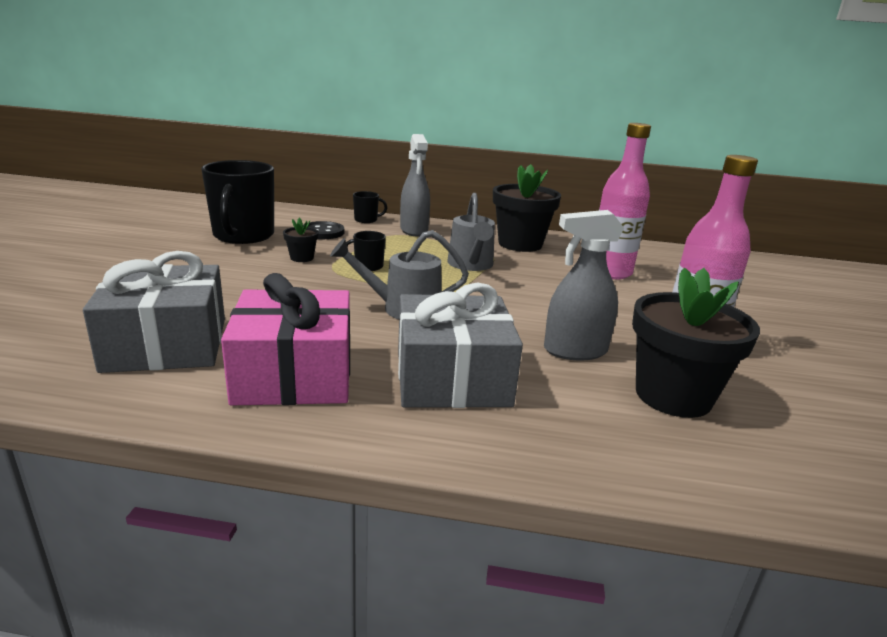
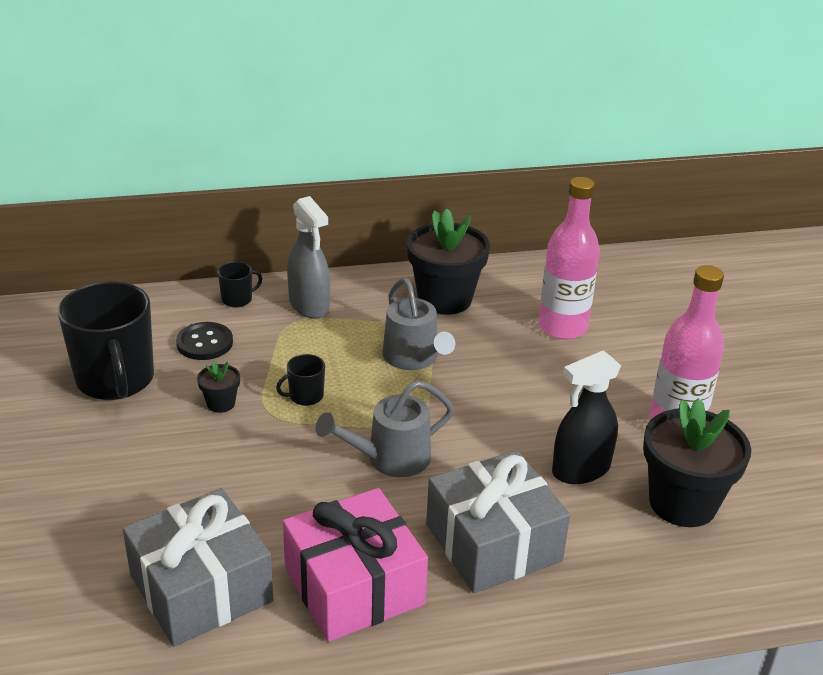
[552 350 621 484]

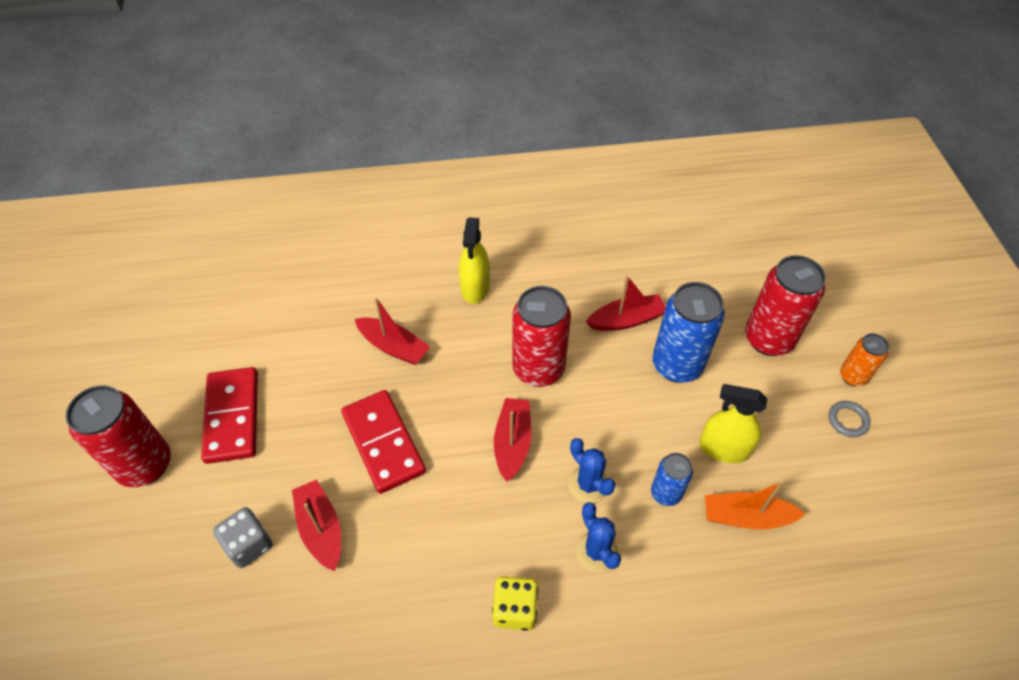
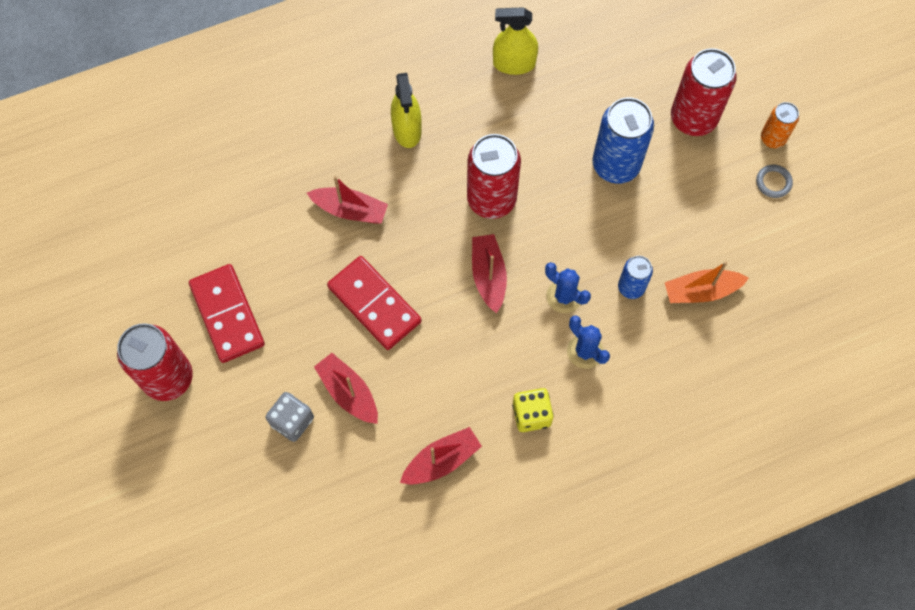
[400 427 482 485]
[493 7 538 75]

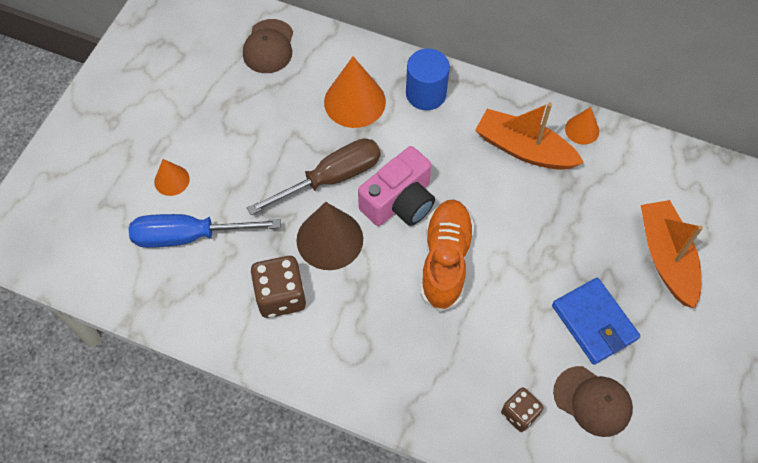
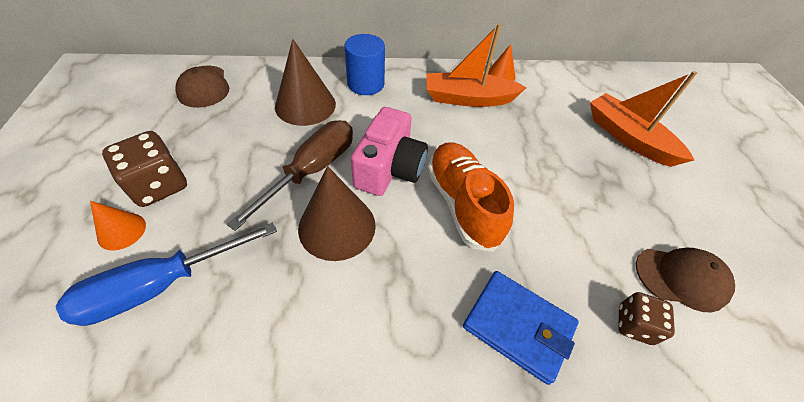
[102 131 187 207]
[275 39 336 126]
[463 271 579 385]

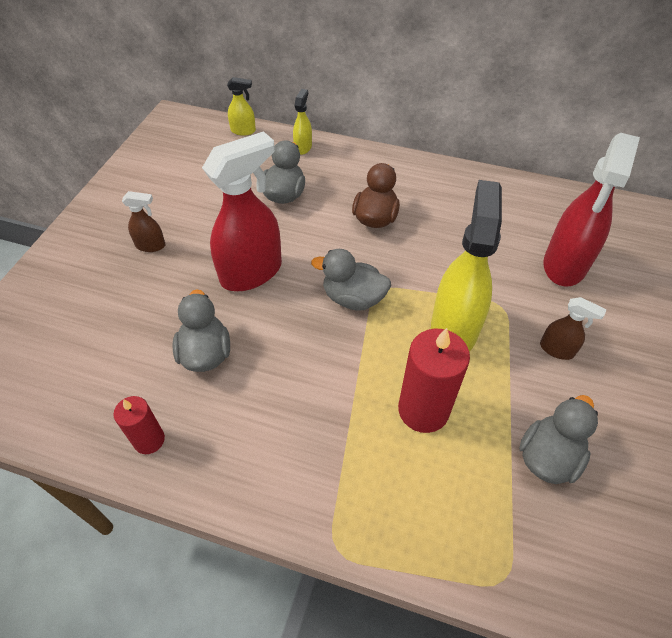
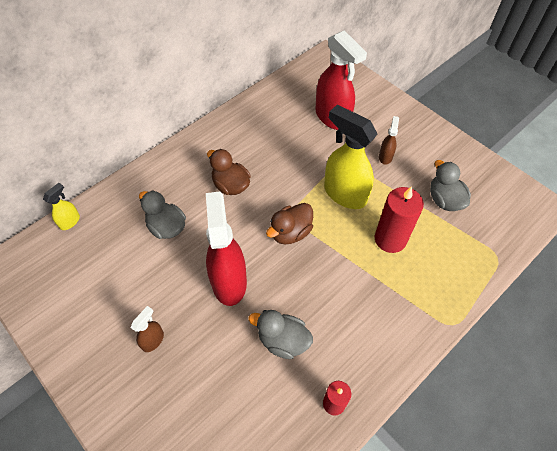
[293 89 312 155] (first image)
[266 203 313 245]
[379 116 399 165]

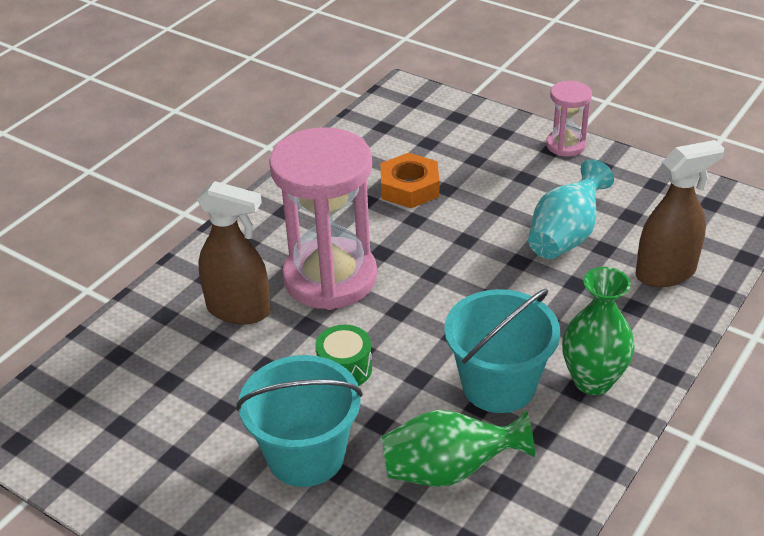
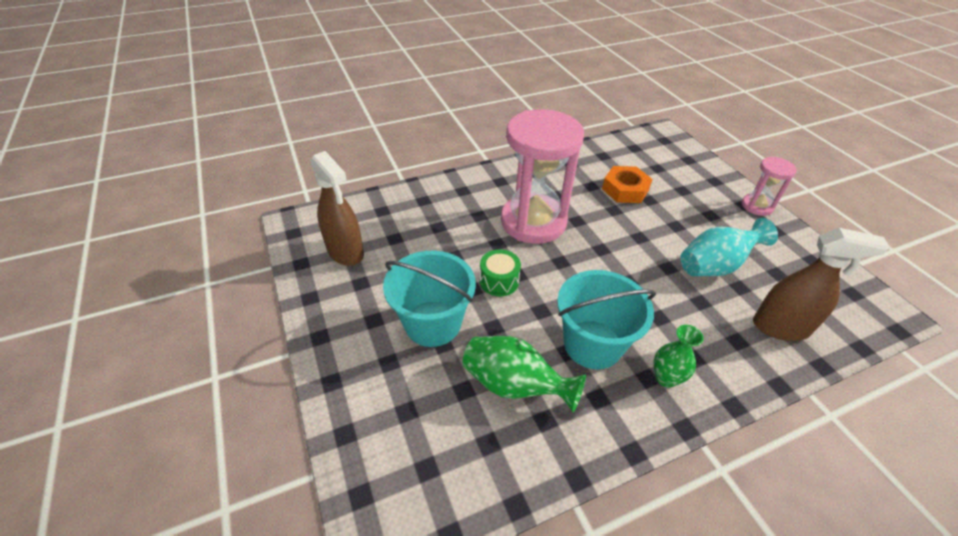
[310 151 364 266]
[654 325 704 388]

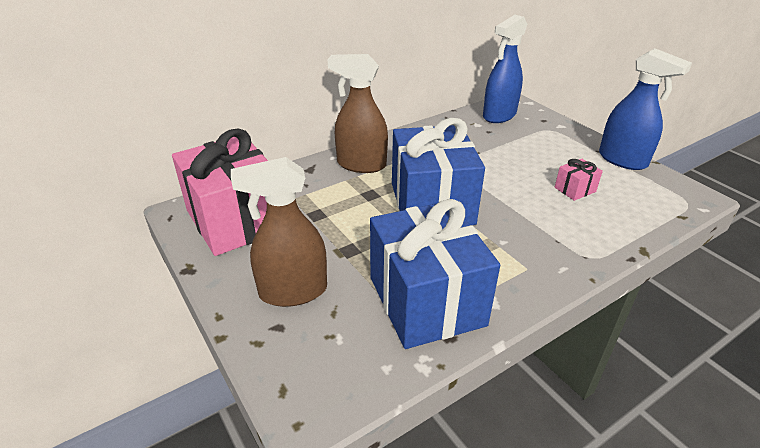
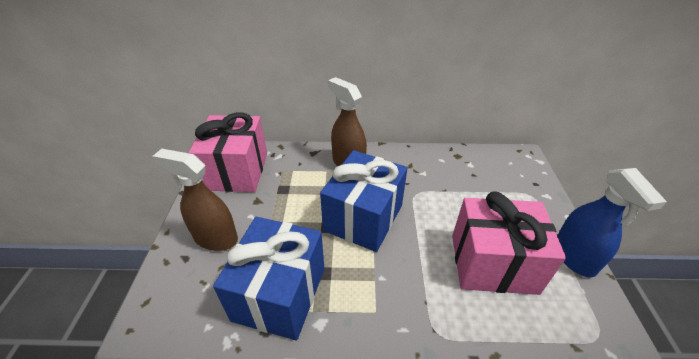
[483 15 527 123] (first image)
[452 191 566 295]

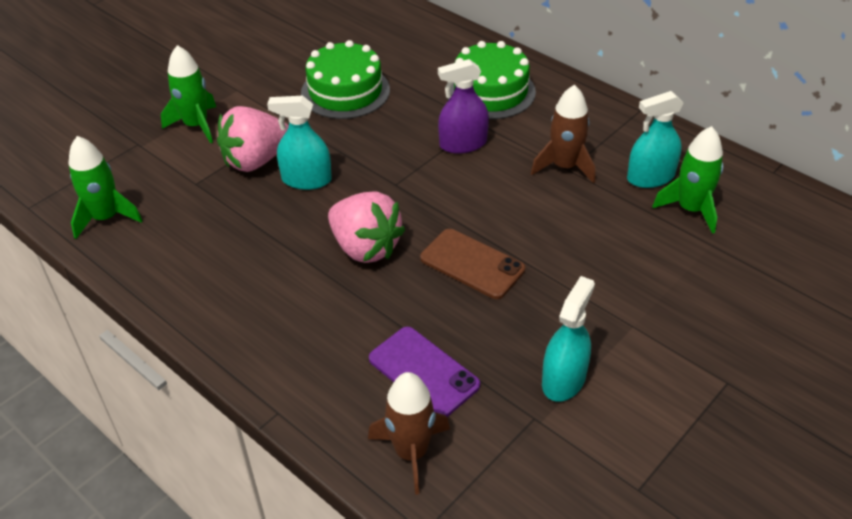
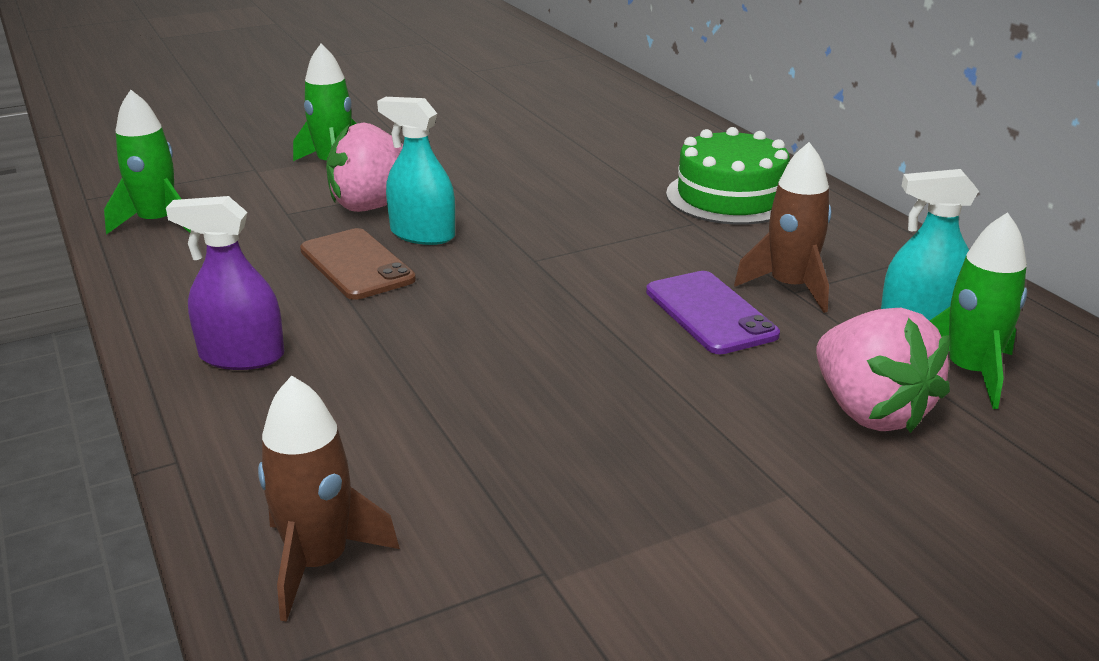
[301 40 390 119] (first image)
[816 308 950 433]
[646 271 780 354]
[300 228 416 300]
[166 196 284 370]
[542 276 595 402] (first image)

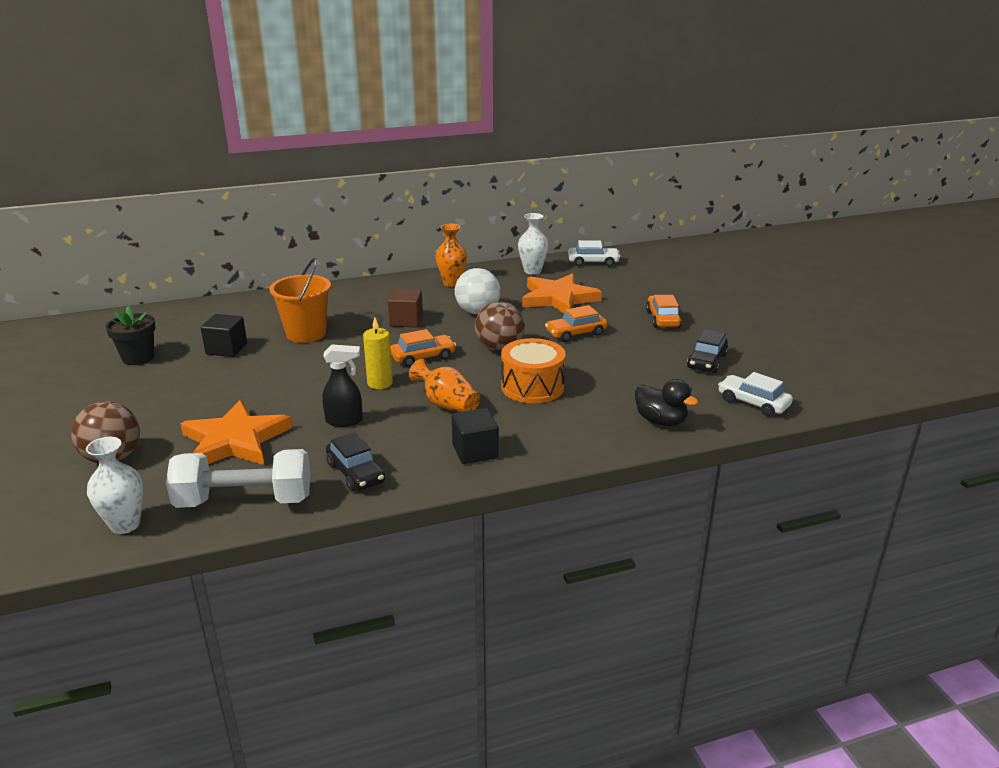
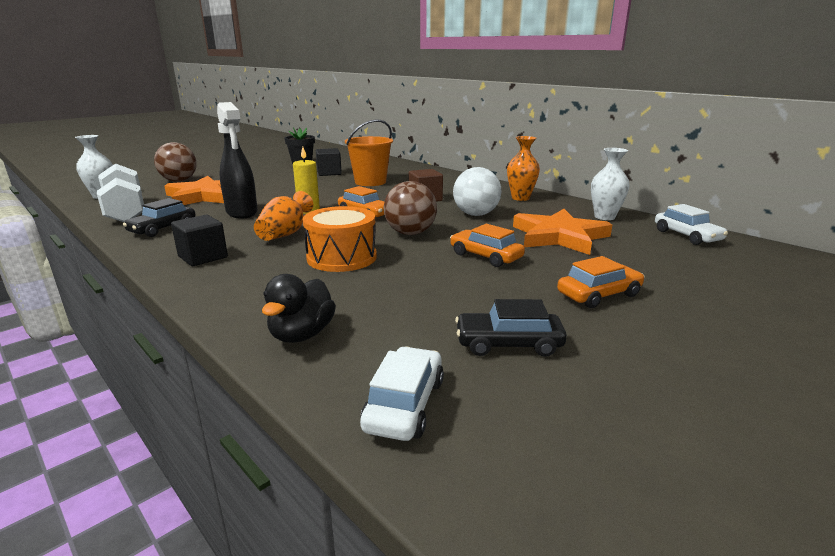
[217 102 258 219]

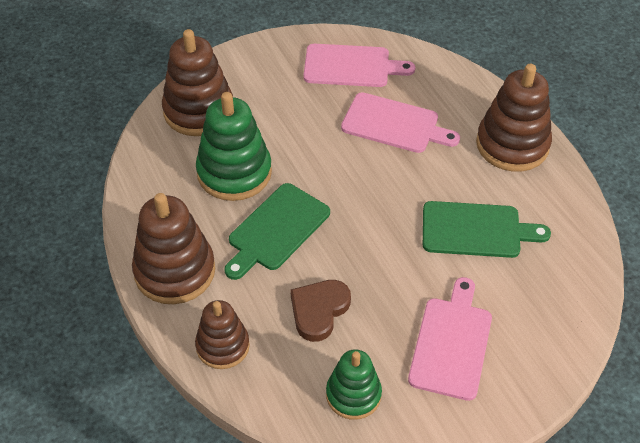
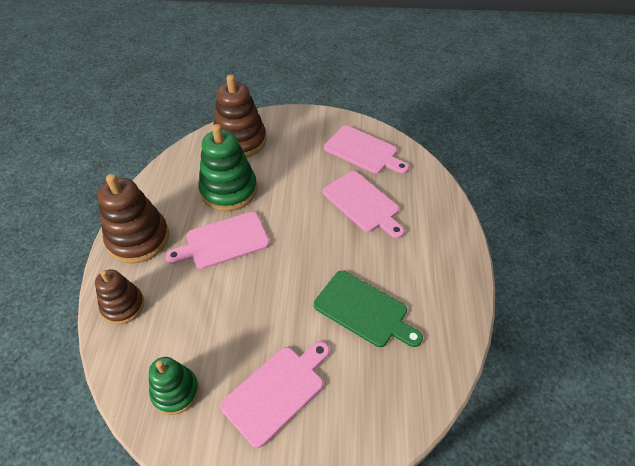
[166 212 270 269]
[290 280 351 342] (first image)
[476 64 552 172] (first image)

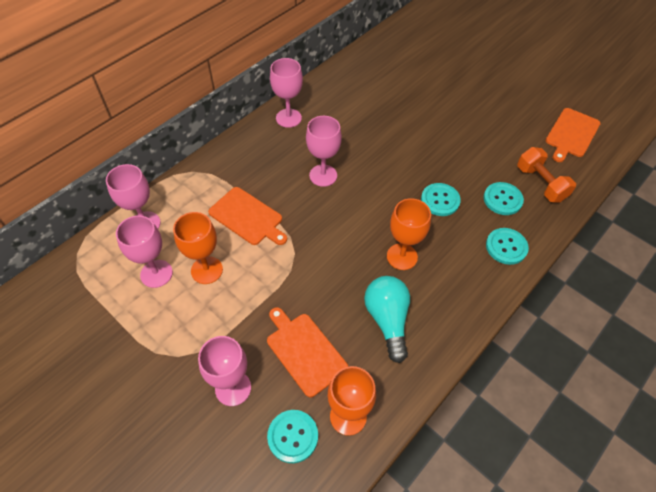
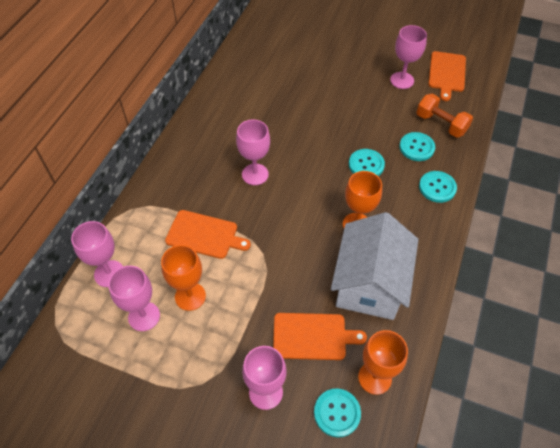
[273 313 367 360]
[390 25 427 89]
[331 212 419 320]

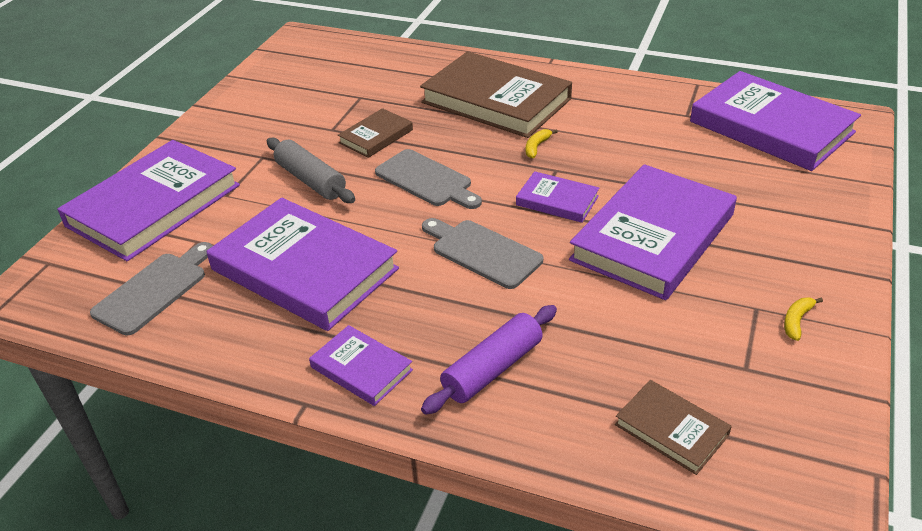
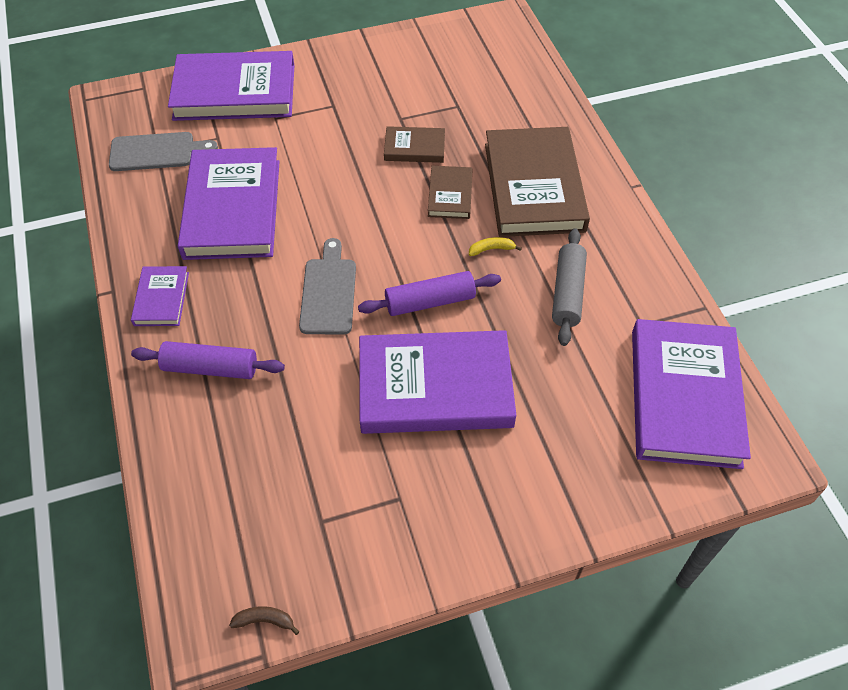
[552 228 587 346]
[375 149 482 209] (first image)
[358 271 501 316]
[428 166 473 219]
[784 298 823 341] (first image)
[229 606 299 635]

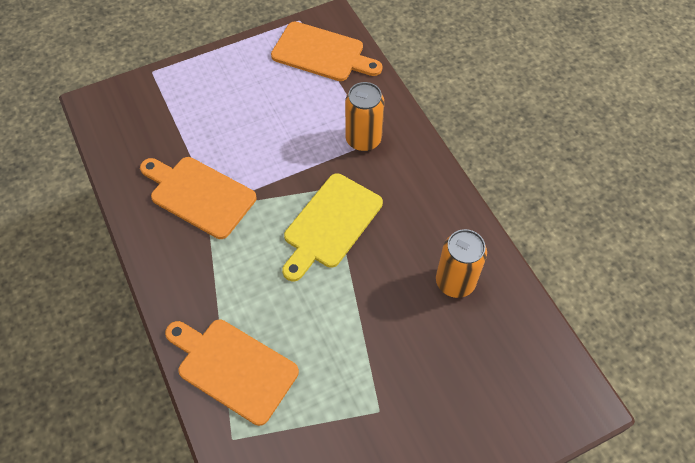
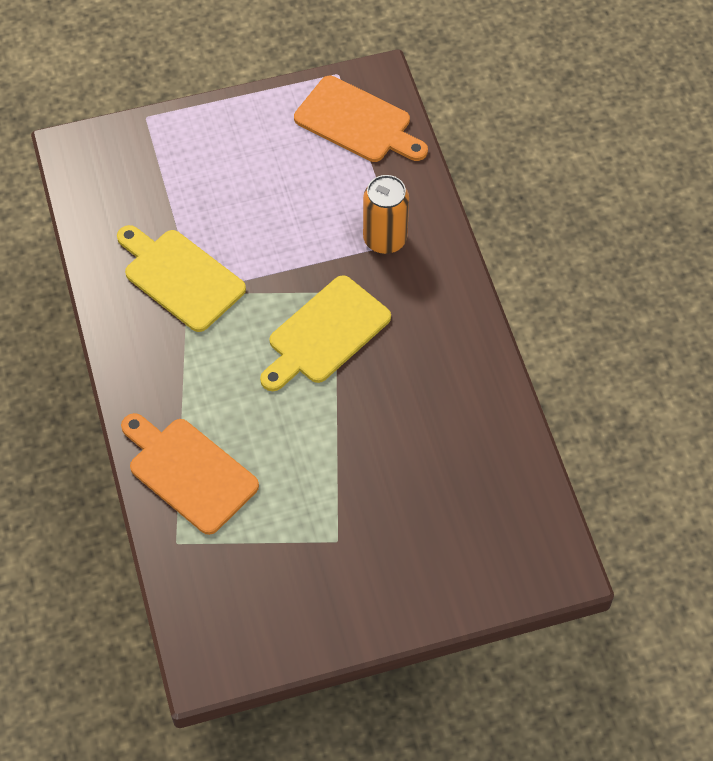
[117 225 246 332]
[436 229 487 298] (first image)

